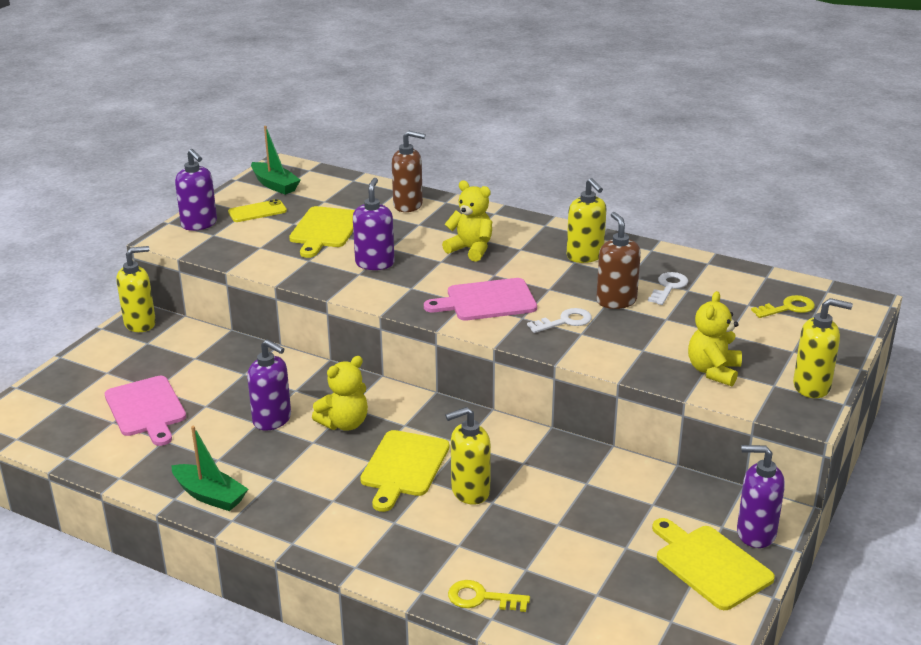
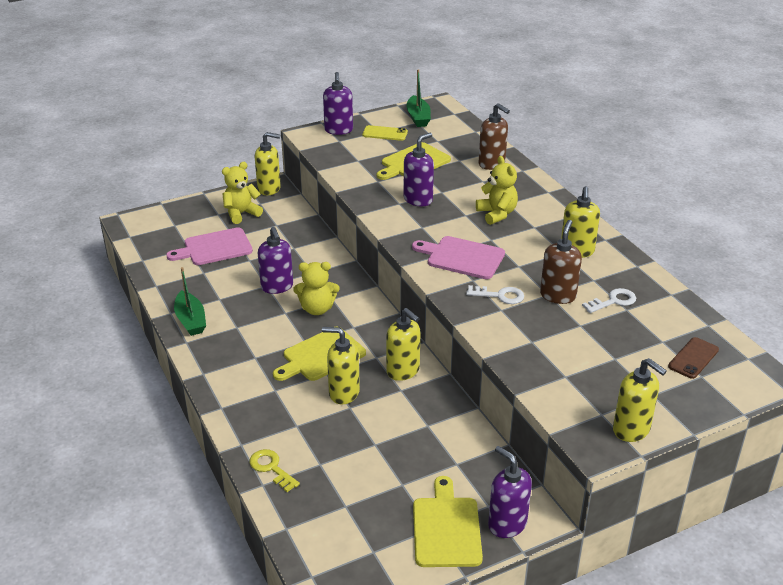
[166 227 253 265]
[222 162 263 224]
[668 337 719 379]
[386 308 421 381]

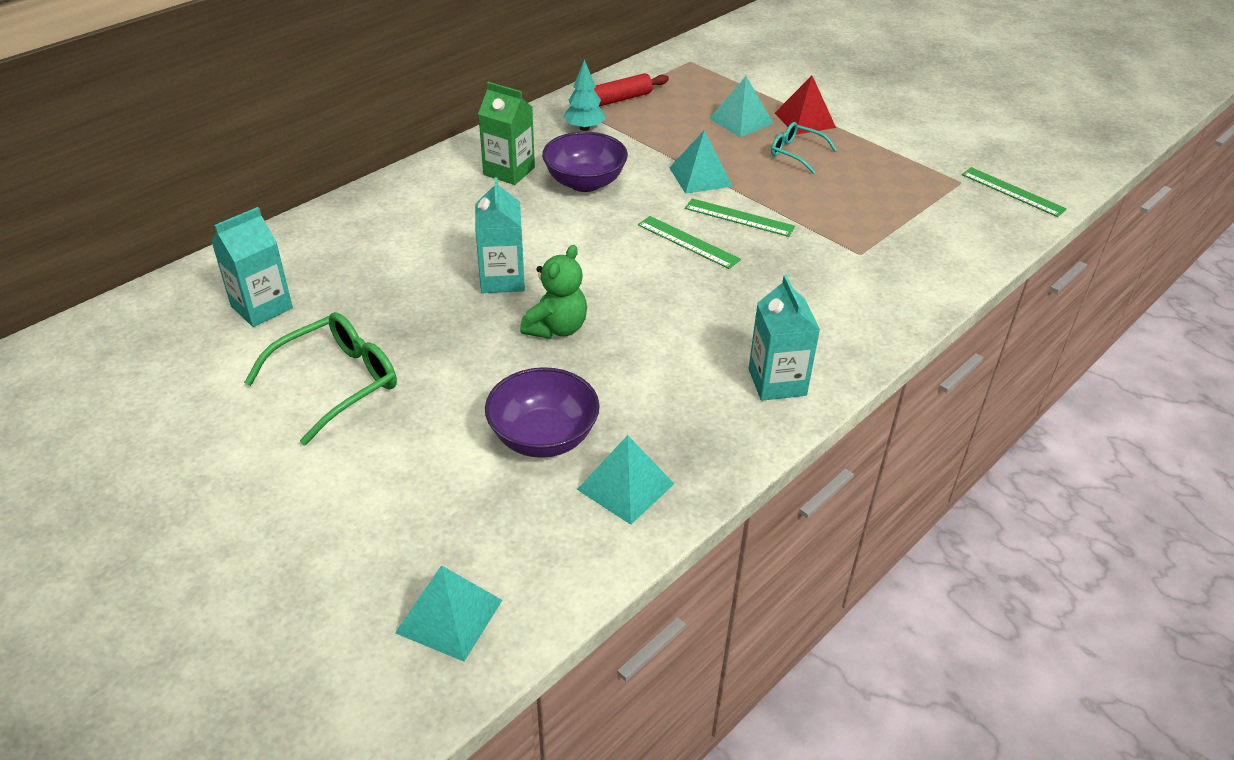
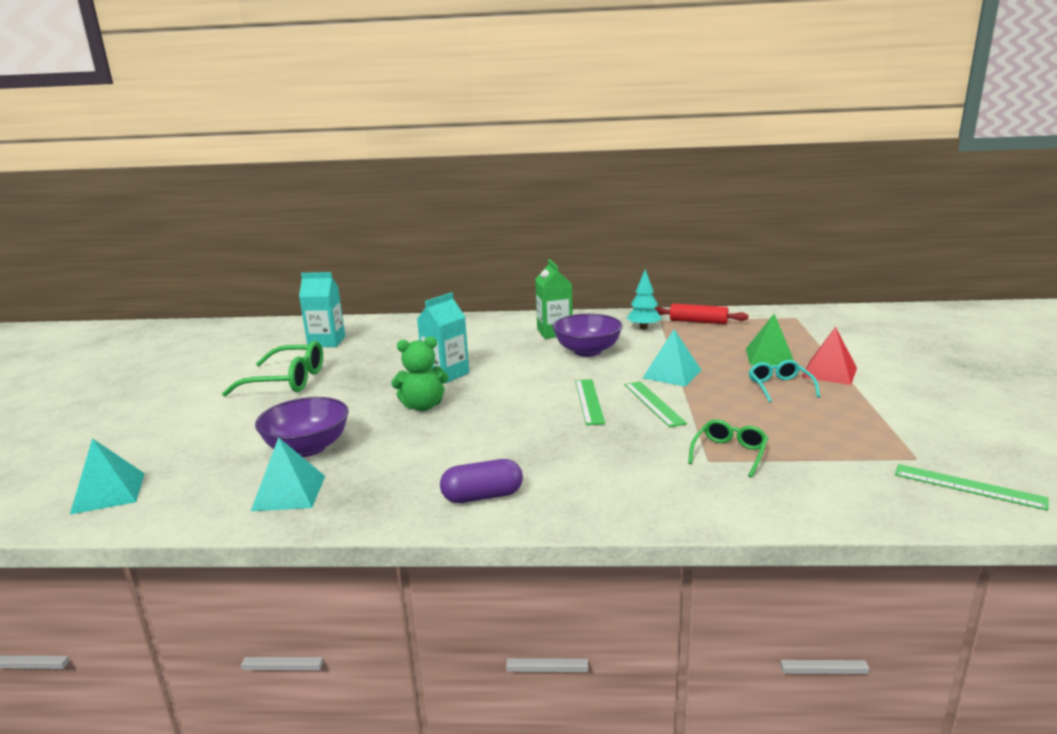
[746 314 794 366]
[440 459 523 503]
[895 464 1049 511]
[688 419 768 477]

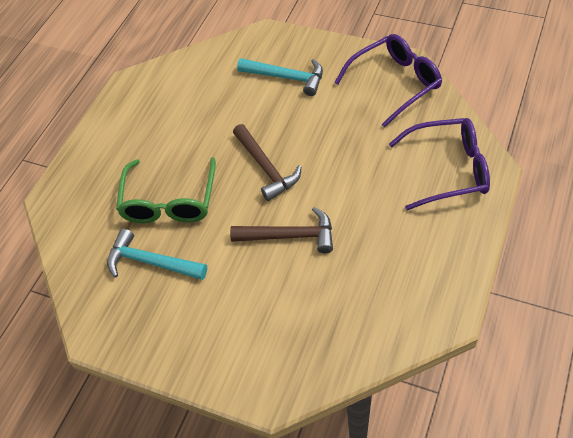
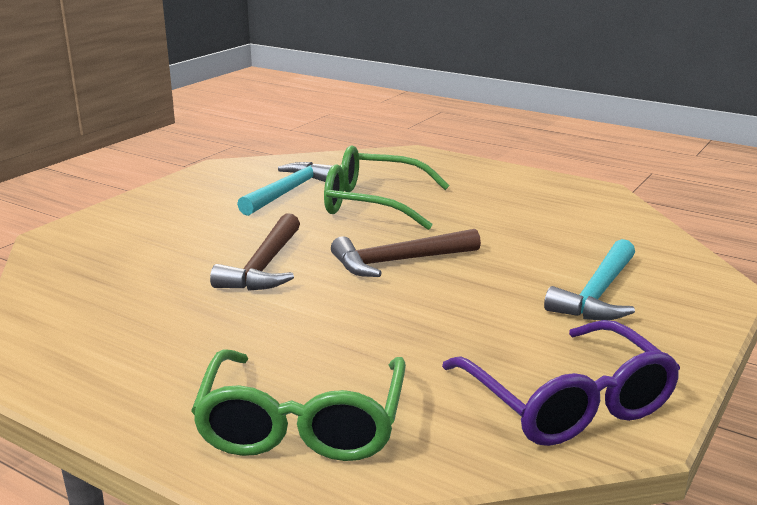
[191 349 406 461]

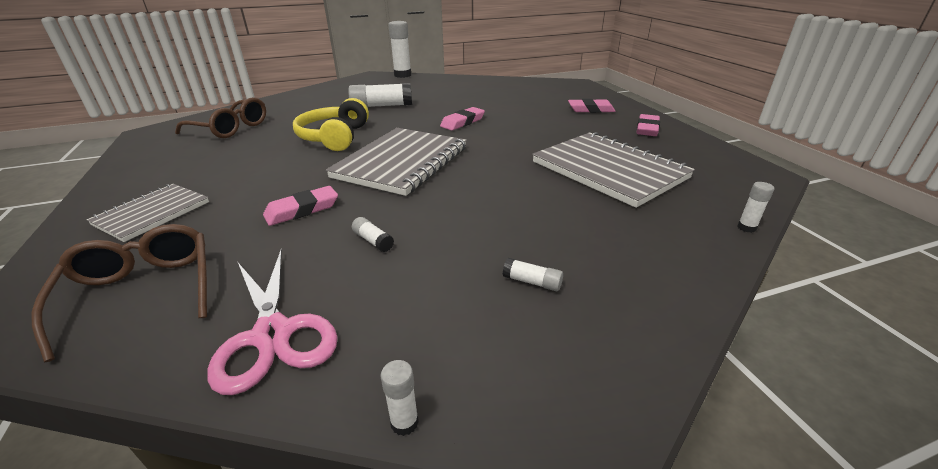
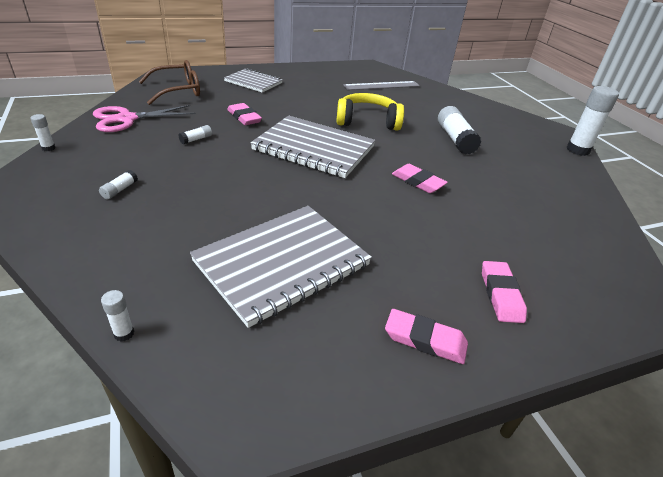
[343 81 420 90]

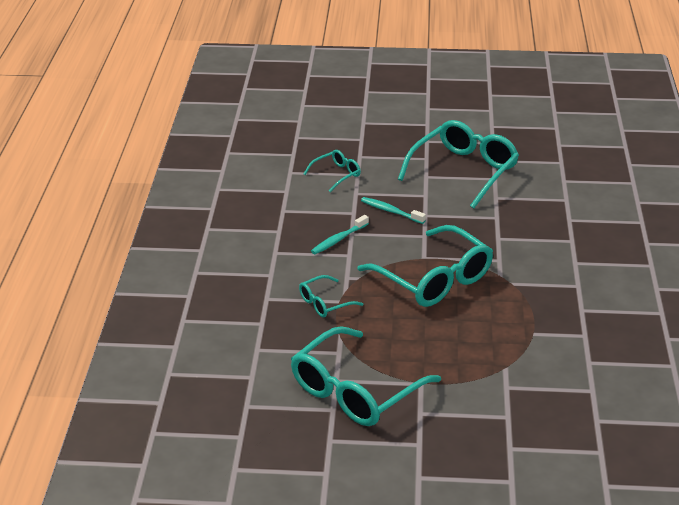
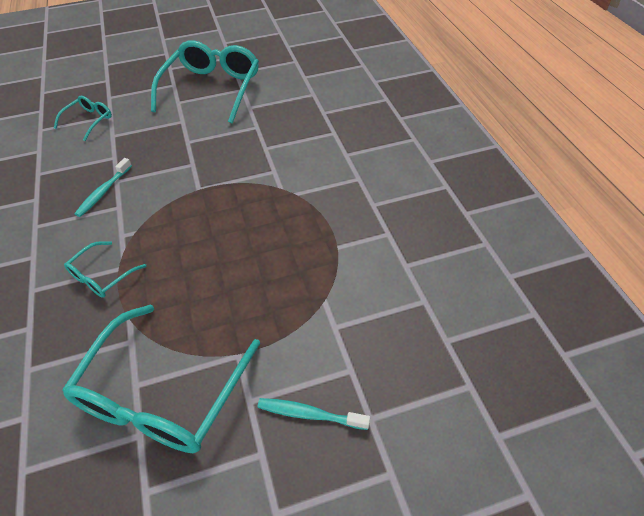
[358 225 493 307] (first image)
[257 398 370 430]

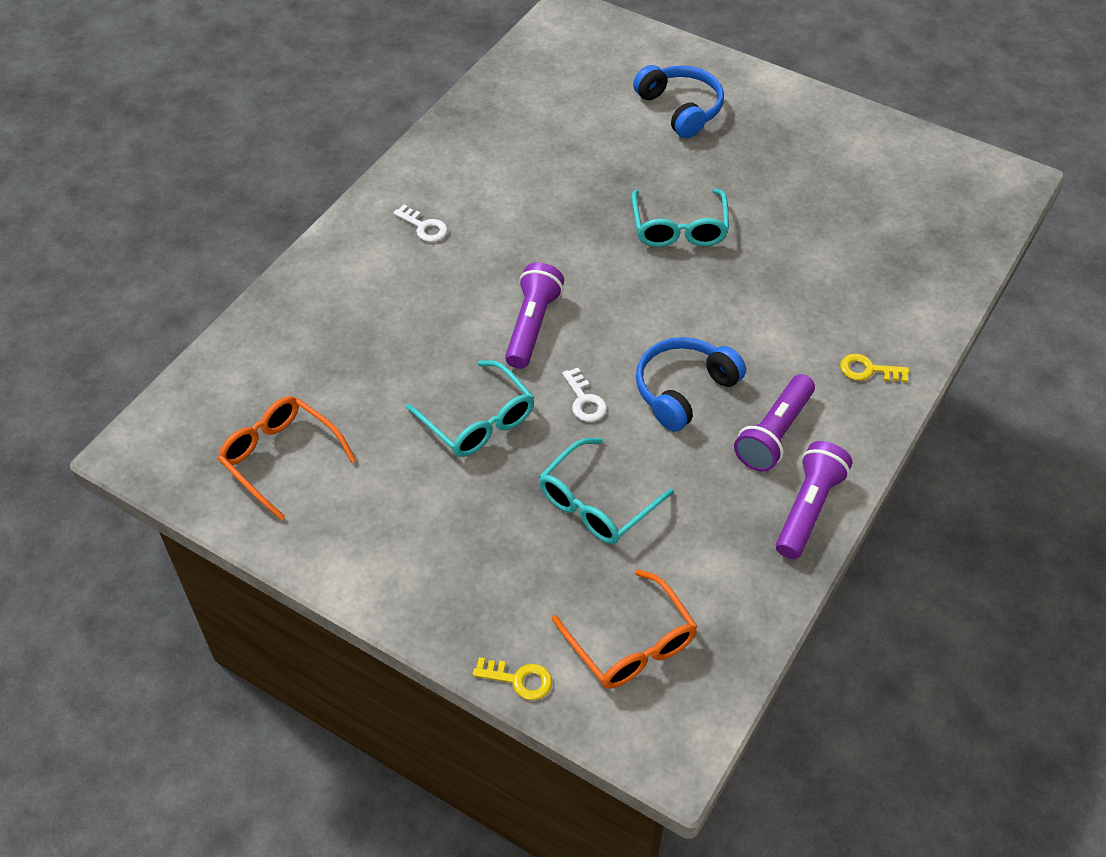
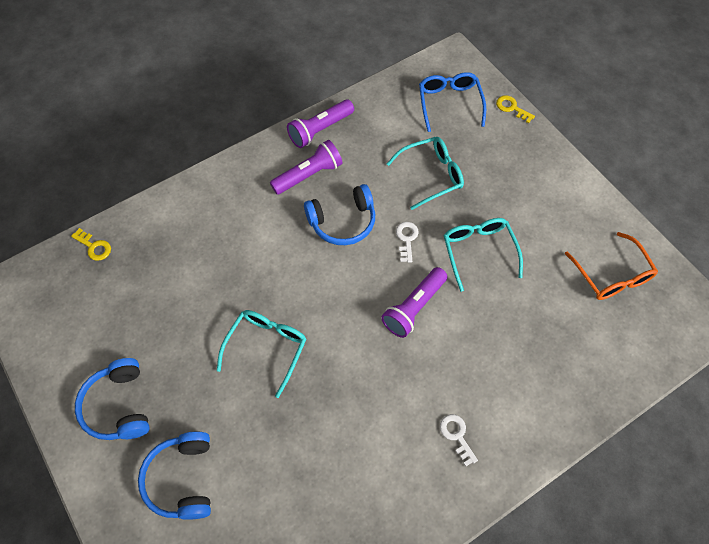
[419 72 486 132]
[71 228 111 261]
[75 358 150 440]

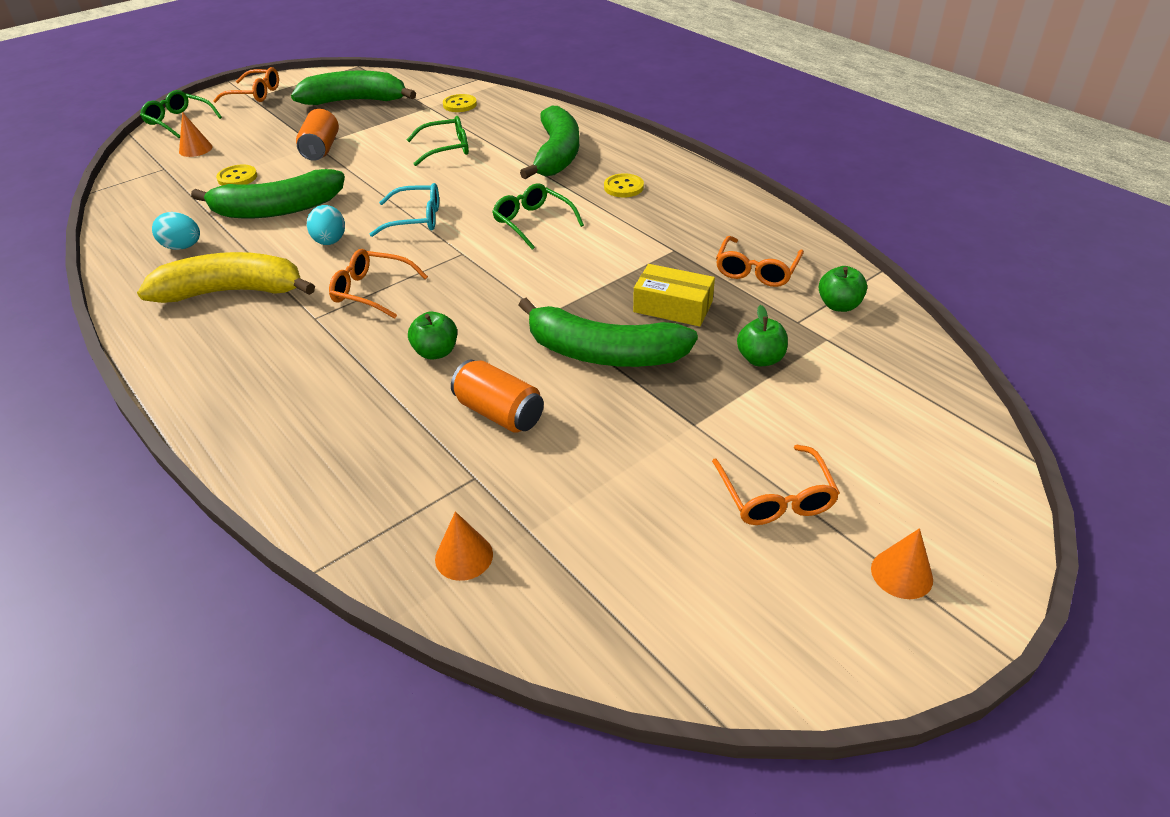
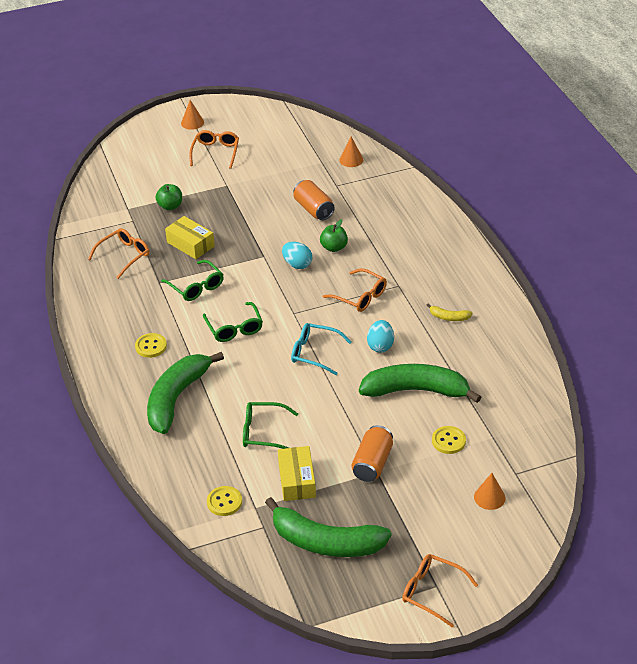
[427 303 472 321]
[161 260 224 301]
[282 242 312 269]
[519 298 698 367] (first image)
[819 266 867 312] (first image)
[278 446 316 501]

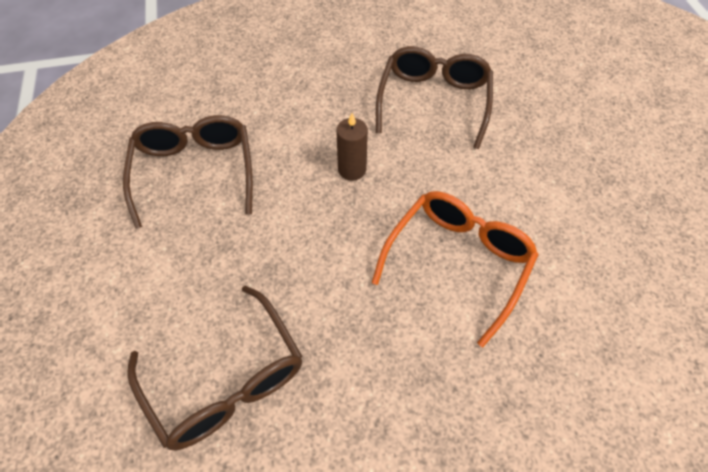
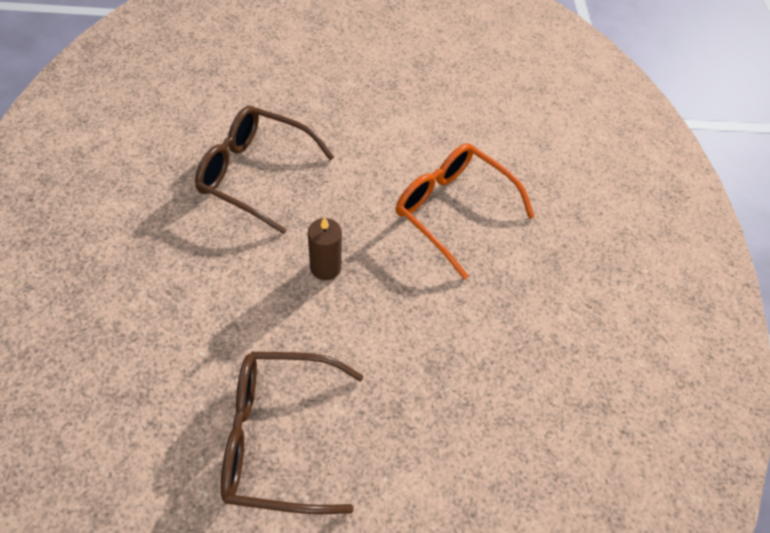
[127 286 302 451] (first image)

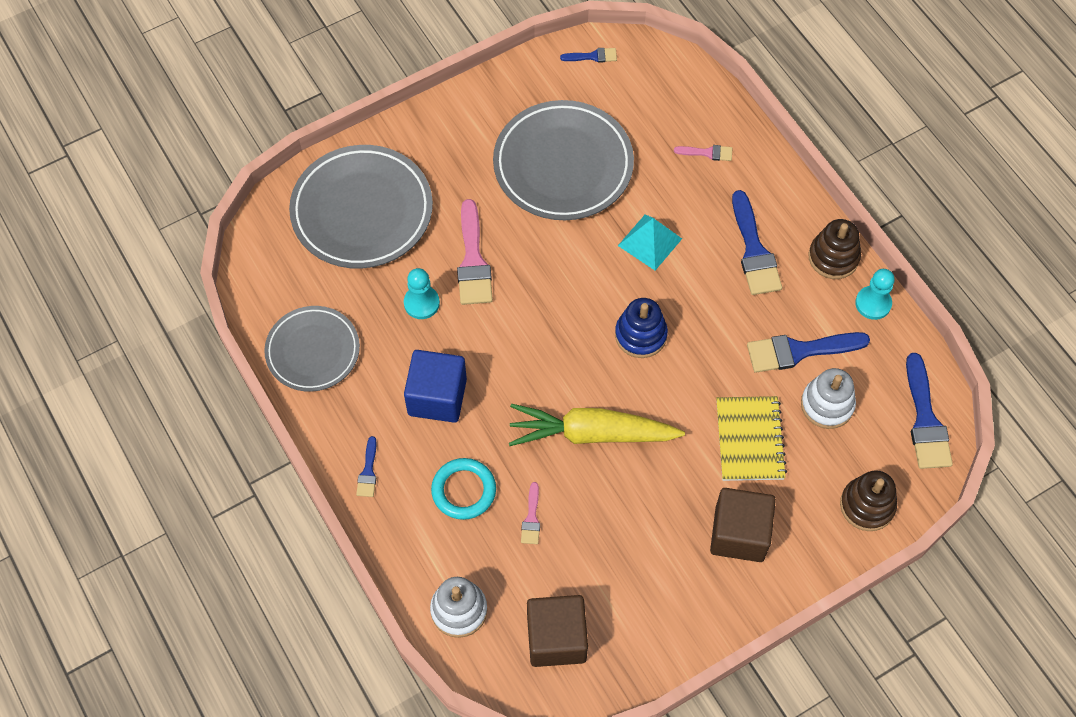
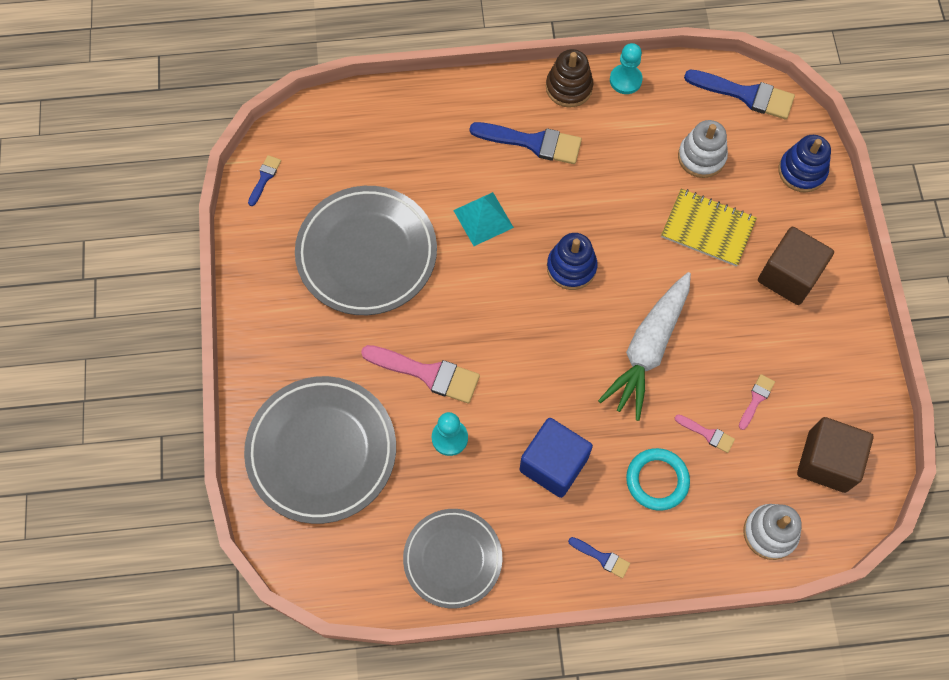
[598 272 691 421]
[739 374 775 430]
[747 332 870 373] (first image)
[778 135 831 192]

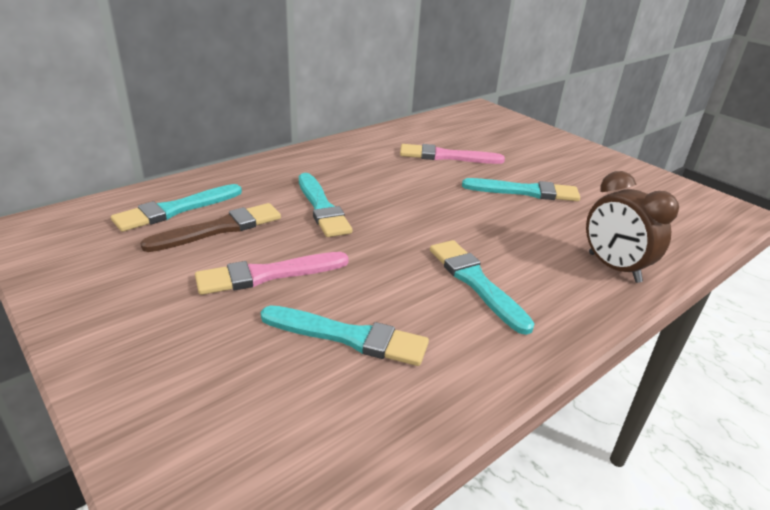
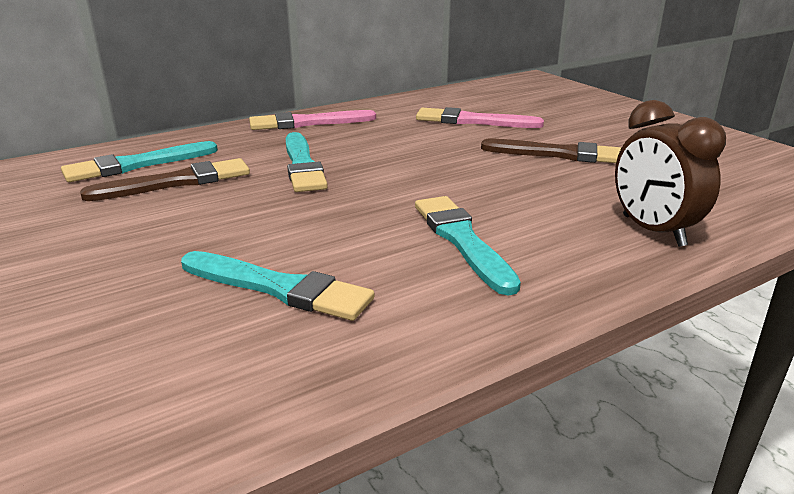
[249 110 376 130]
[481 139 622 163]

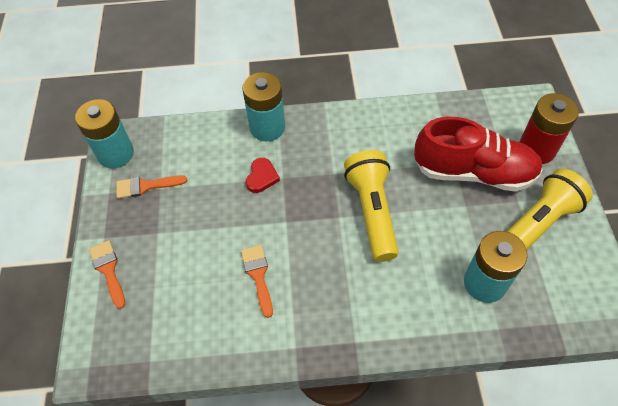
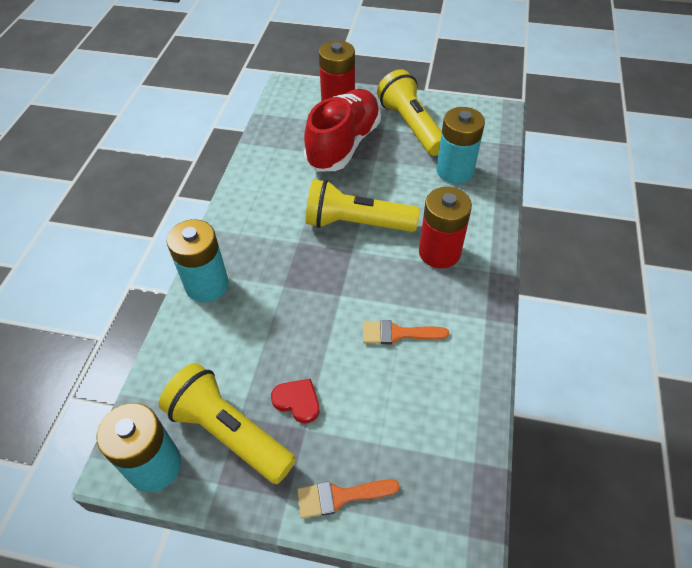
[159 363 296 484]
[271 379 319 423]
[419 187 472 268]

